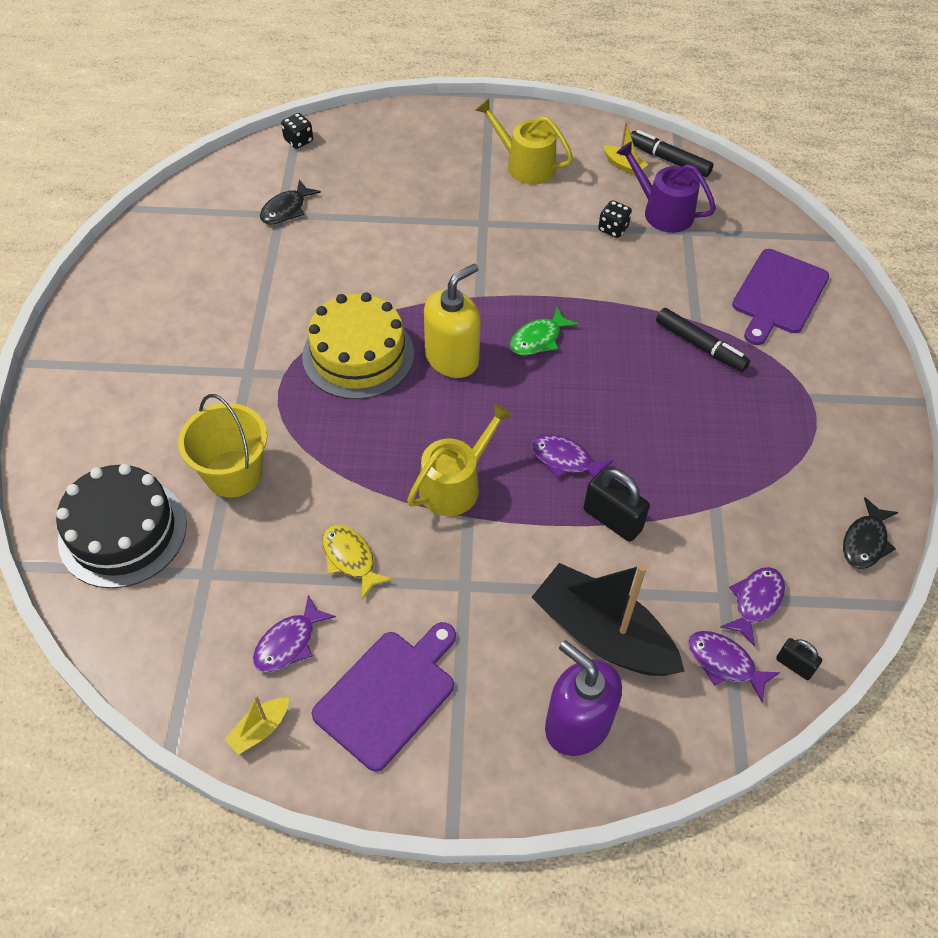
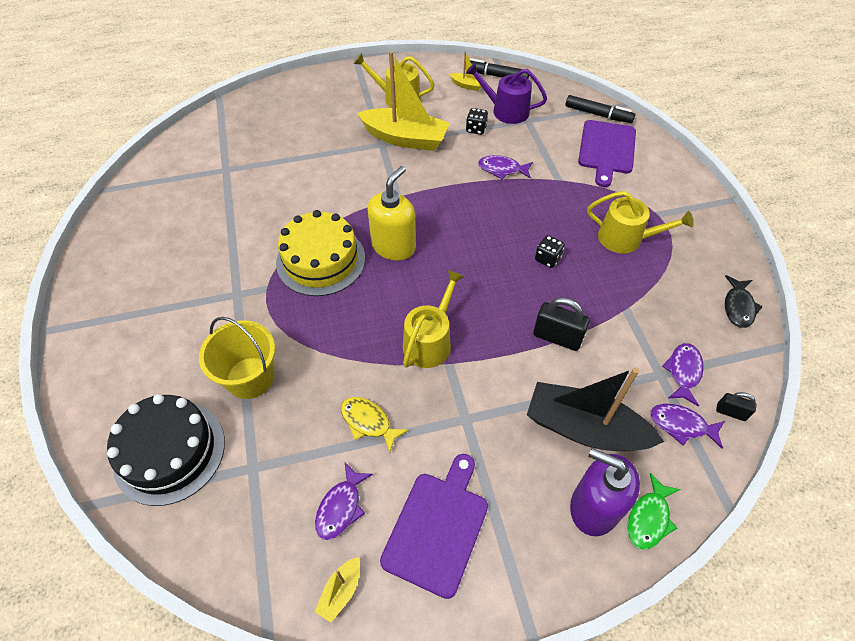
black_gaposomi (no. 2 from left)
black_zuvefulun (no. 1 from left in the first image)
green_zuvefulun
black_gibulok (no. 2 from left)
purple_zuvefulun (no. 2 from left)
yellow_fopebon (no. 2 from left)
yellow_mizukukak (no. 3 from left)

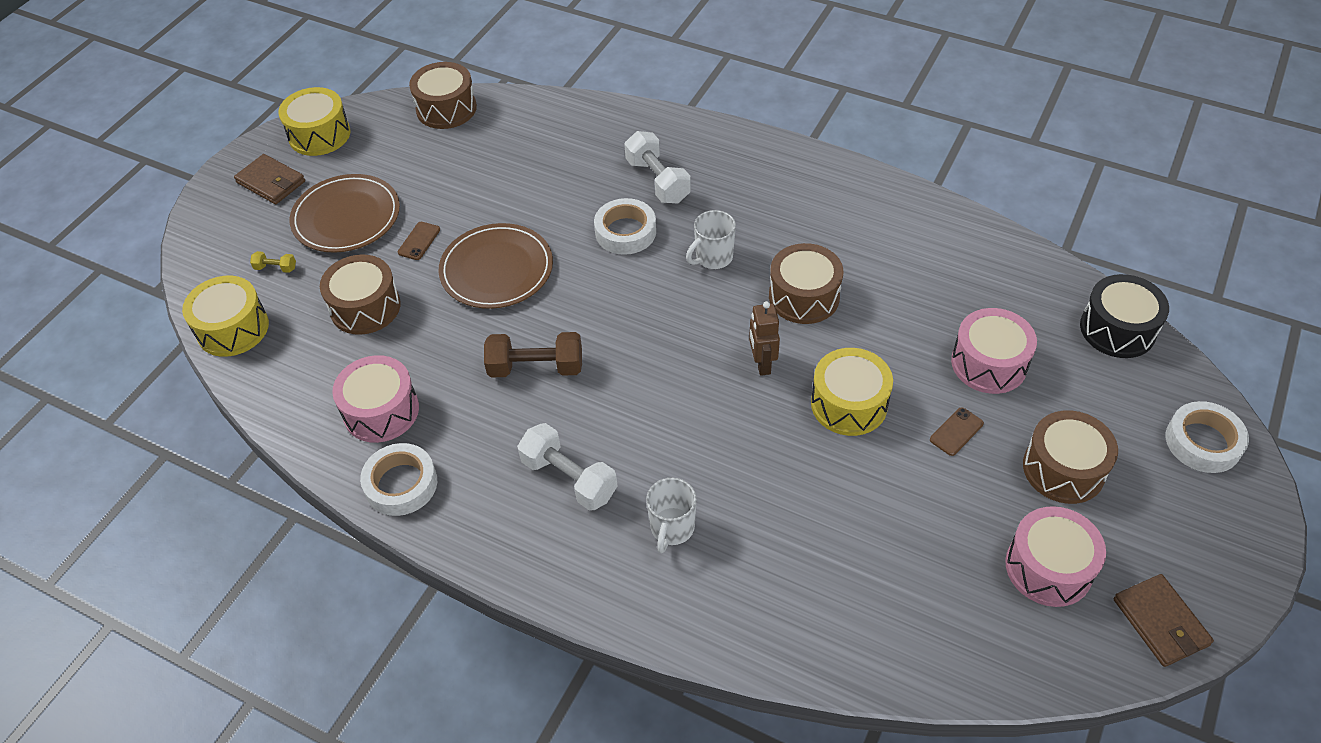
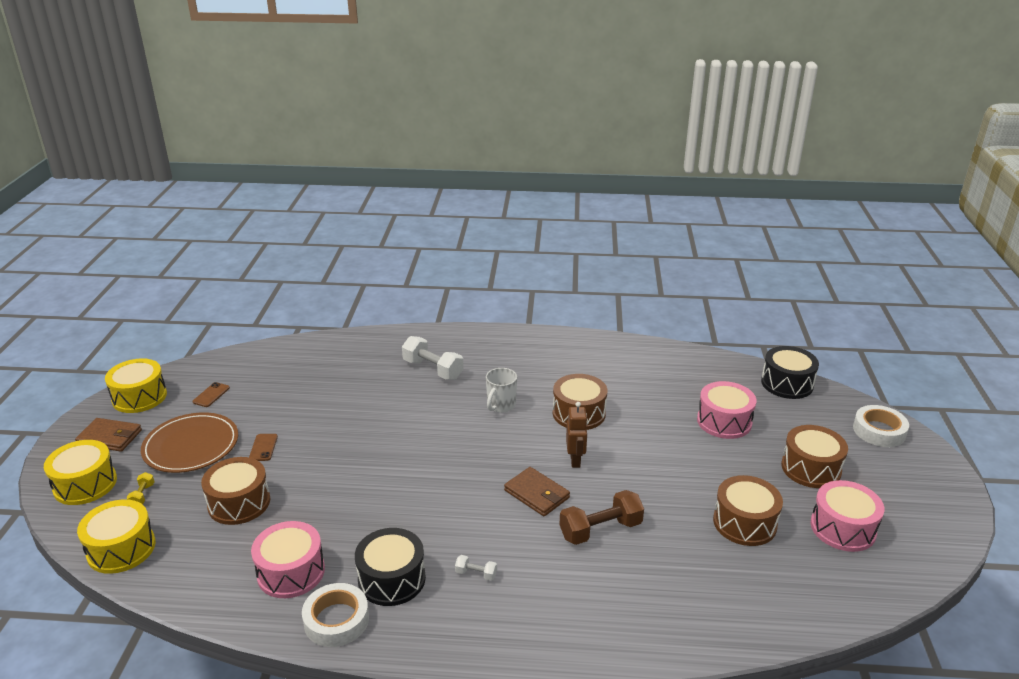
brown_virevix (no. 3 from left)
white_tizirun (no. 2 from left in the first image)
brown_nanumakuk (no. 2 from left in the first image)
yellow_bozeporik
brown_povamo
brown_bozeporik
yellow_virevix (no. 1 from left)
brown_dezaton (no. 1 from left)
white_bozeporik (no. 2 from left)
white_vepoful (no. 1 from left in the first image)
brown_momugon (no. 2 from left)
black_virevix (no. 1 from left)

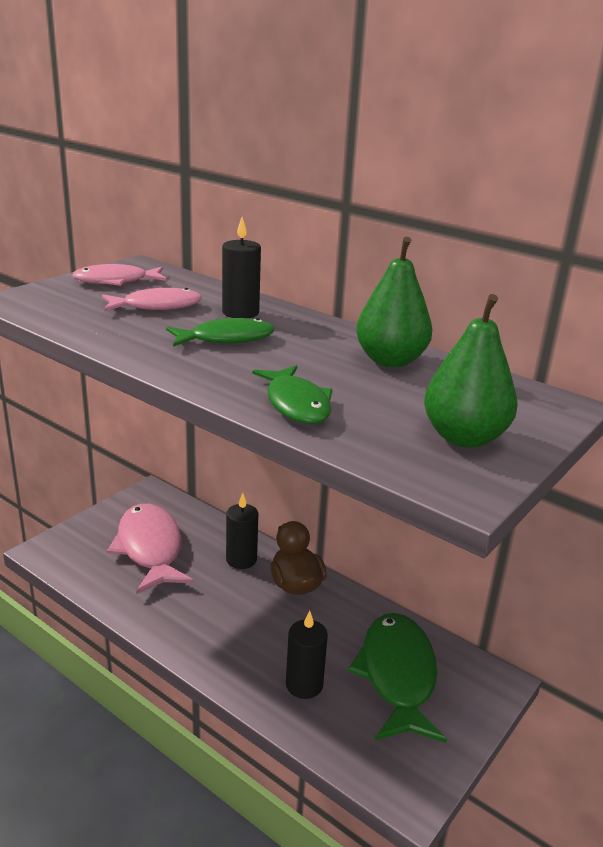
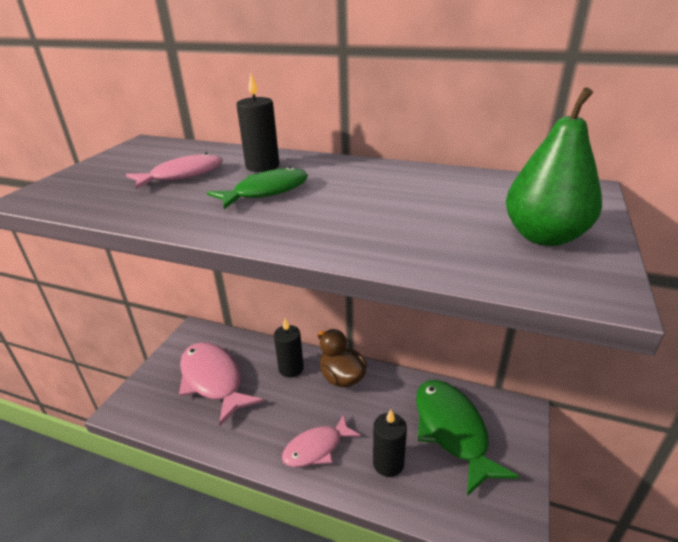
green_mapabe (no. 1 from left in the first image)
pink_zuvefulun (no. 3 from left)
green_zuvefulun (no. 2 from left in the first image)

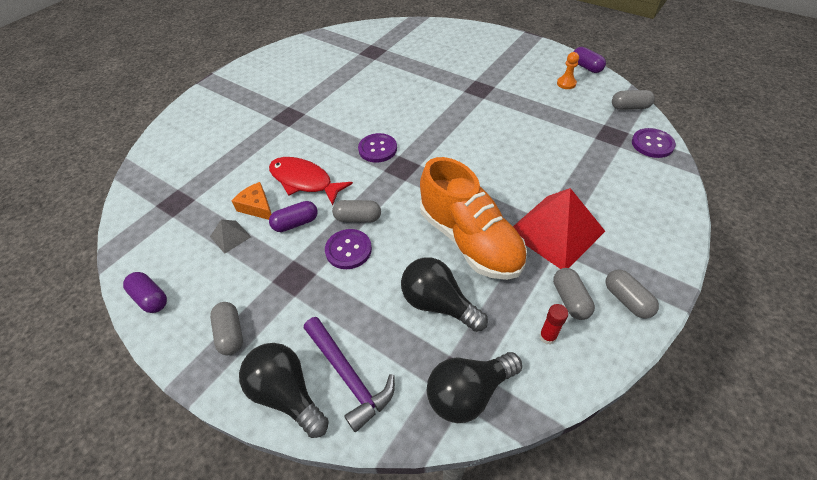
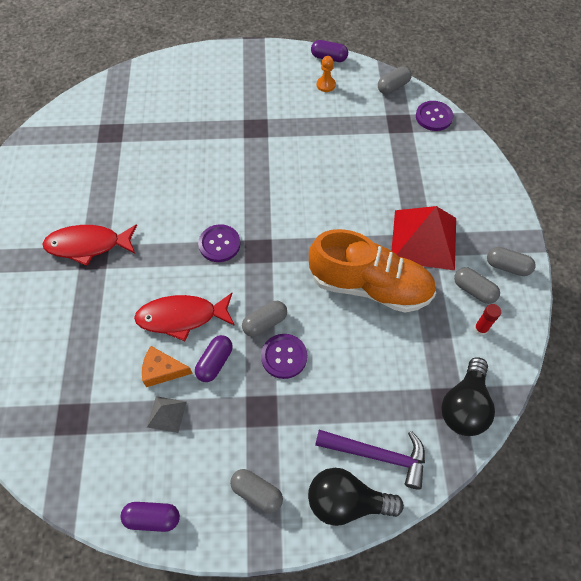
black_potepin (no. 2 from left in the first image)
red_zuvefulun (no. 1 from left)

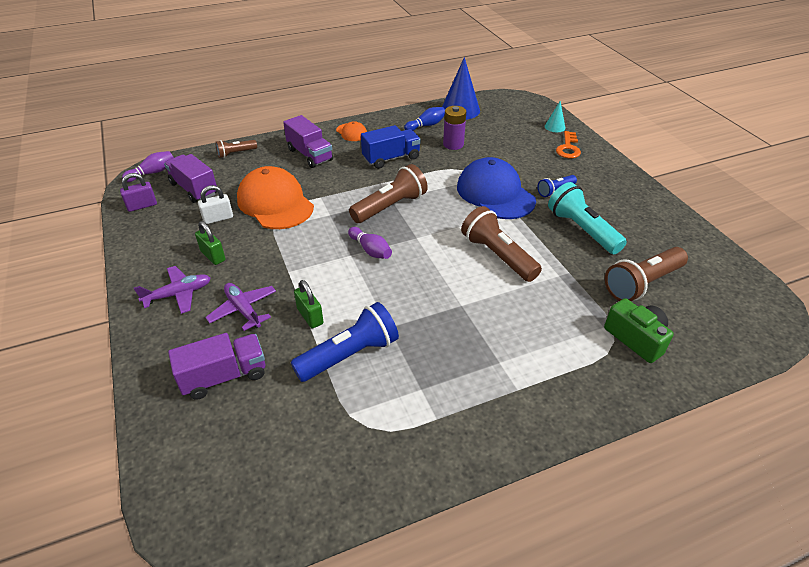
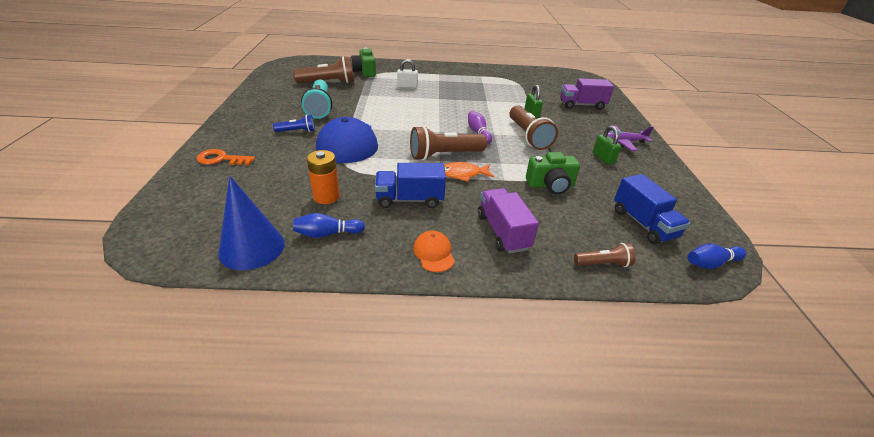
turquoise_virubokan
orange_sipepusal
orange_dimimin
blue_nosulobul (no. 2 from left)
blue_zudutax (no. 2 from left)
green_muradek (no. 2 from left)
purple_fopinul
white_fopinul
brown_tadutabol (no. 3 from left)
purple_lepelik (no. 2 from left in the first image)
blue_tadutabol (no. 1 from left in the first image)
orange_zuvefulun

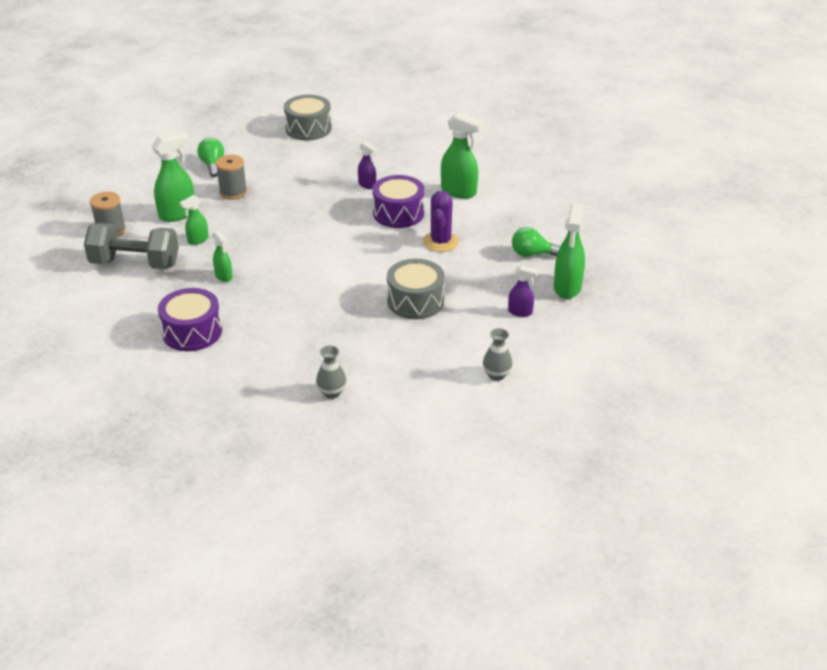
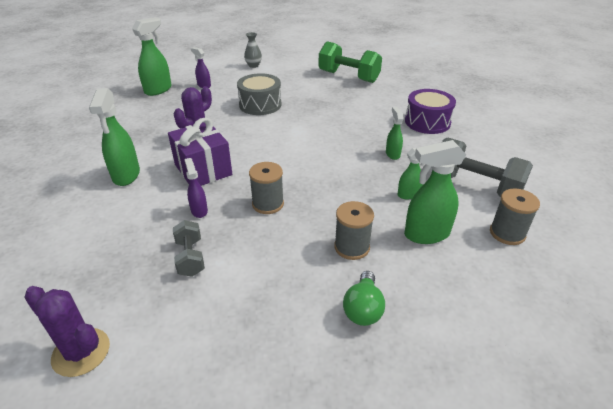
grey_virevix (no. 1 from left in the first image)
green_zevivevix (no. 1 from left)
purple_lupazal
green_potepin (no. 2 from left in the first image)
green_bozeporik
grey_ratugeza (no. 1 from left)
grey_bozeporik (no. 1 from left)
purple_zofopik (no. 1 from left)

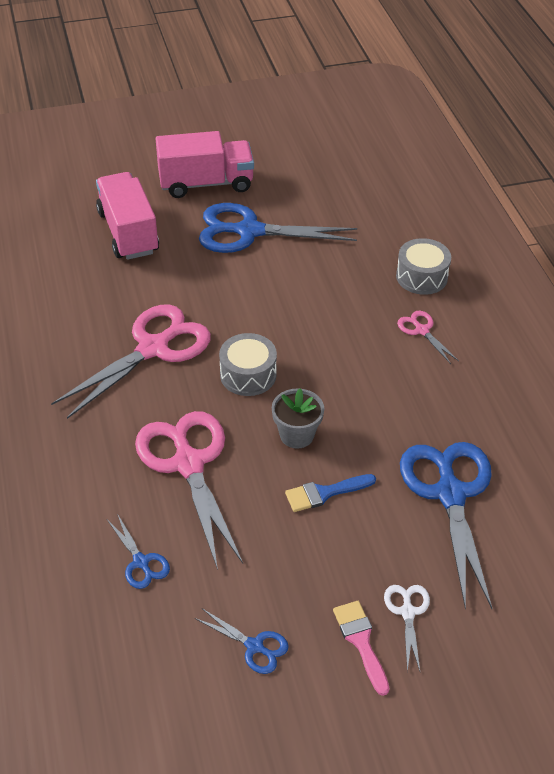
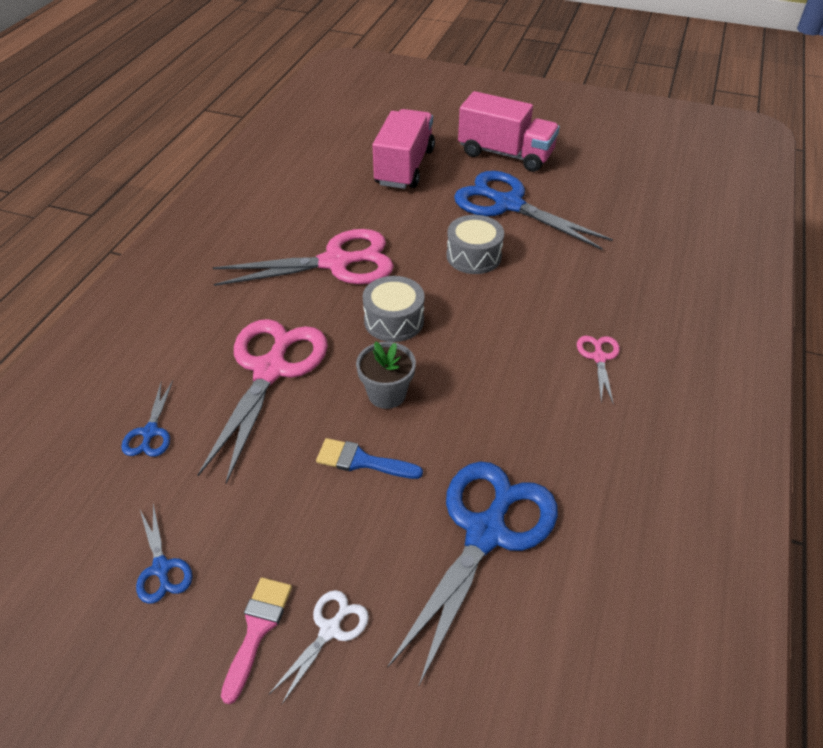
grey_virevix (no. 2 from left)

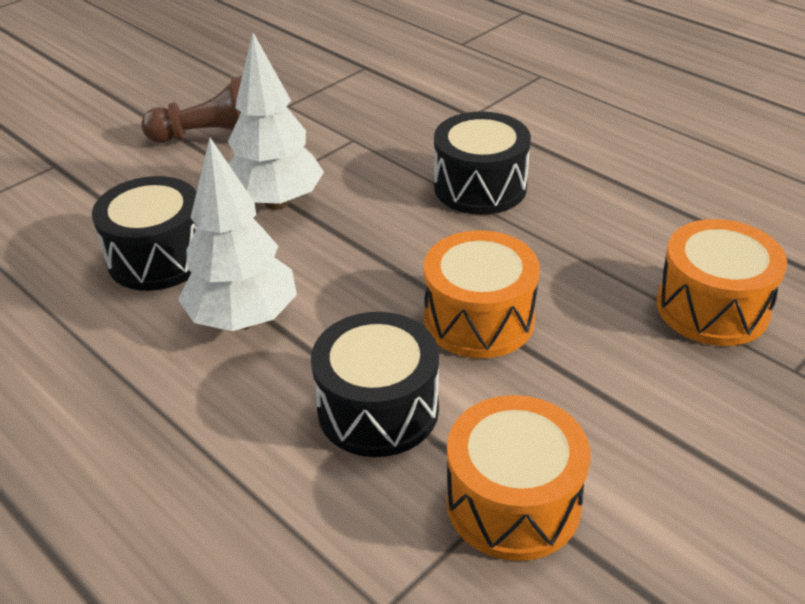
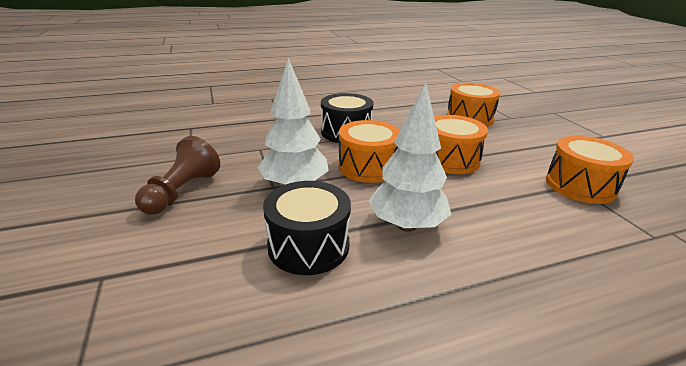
black_virevix (no. 2 from left in the first image)
orange_virevix (no. 1 from left)

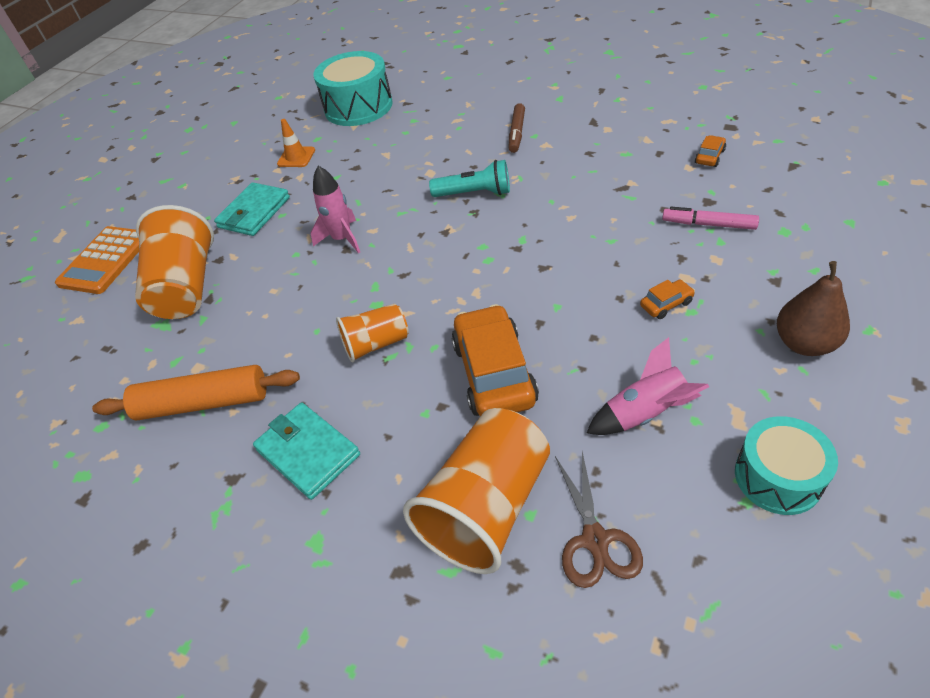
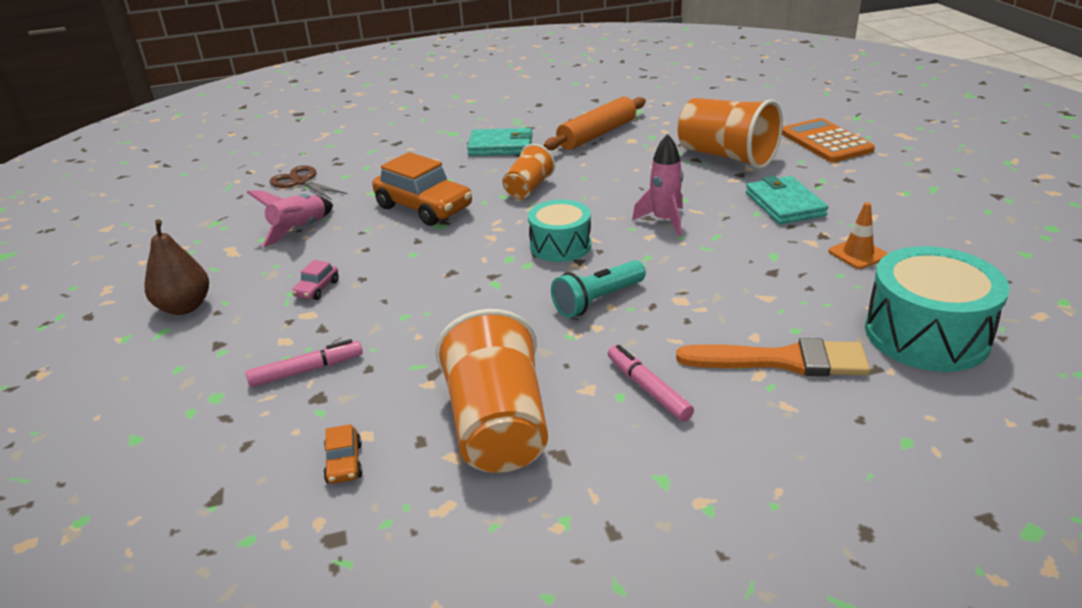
pink_gibulok (no. 2 from left)
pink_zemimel
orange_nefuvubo (no. 1 from left)
turquoise_virevix (no. 1 from left)
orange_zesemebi

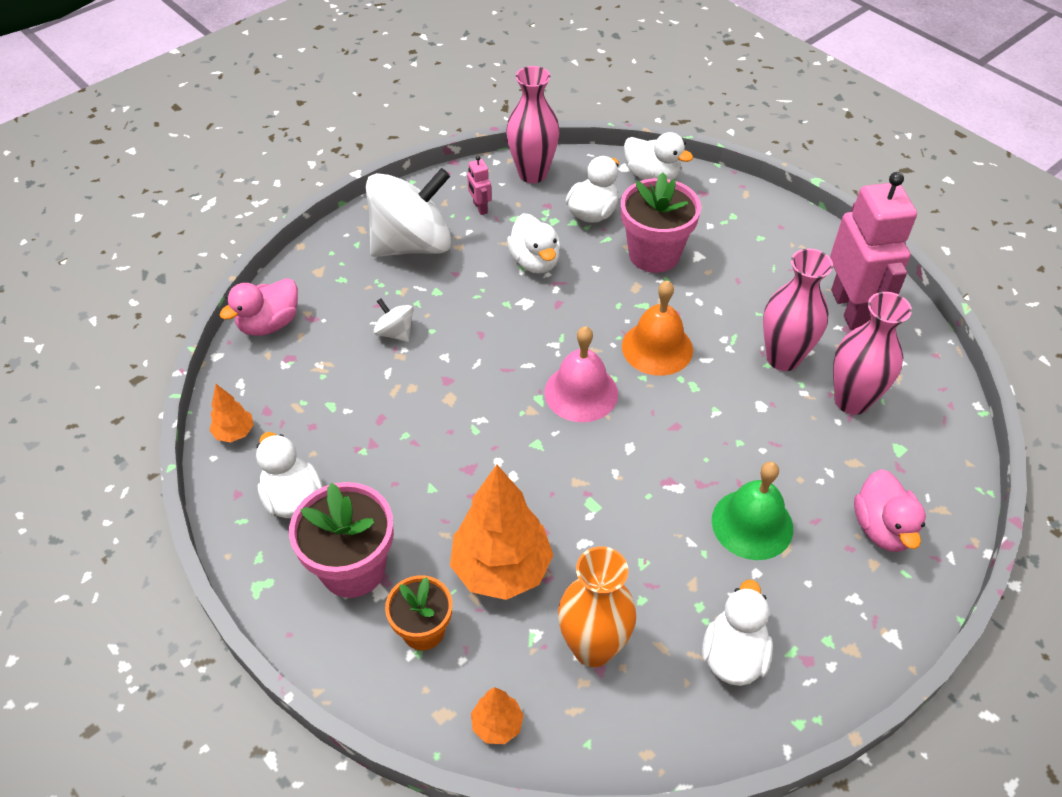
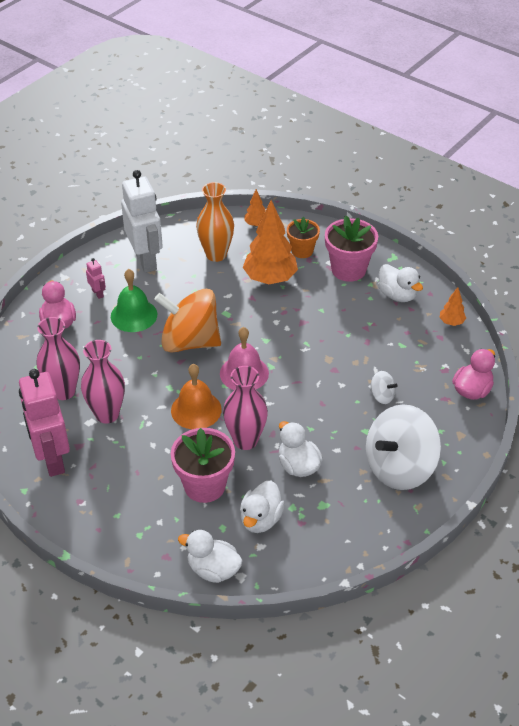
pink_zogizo (no. 3 from left)
pink_povamo (no. 2 from left)
white_povamo
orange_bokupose

